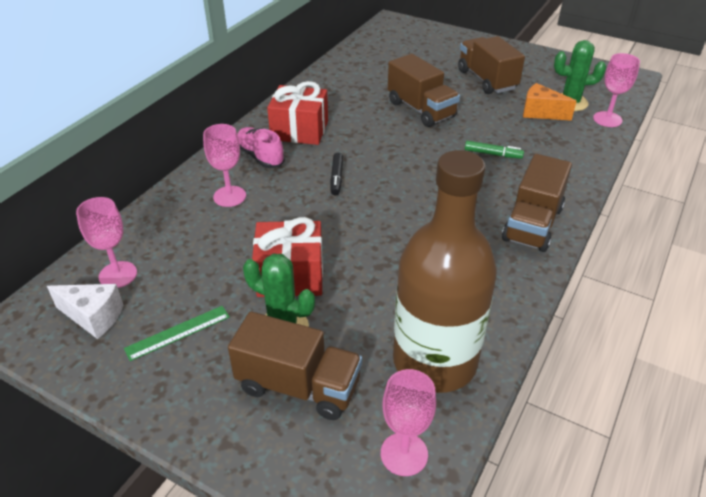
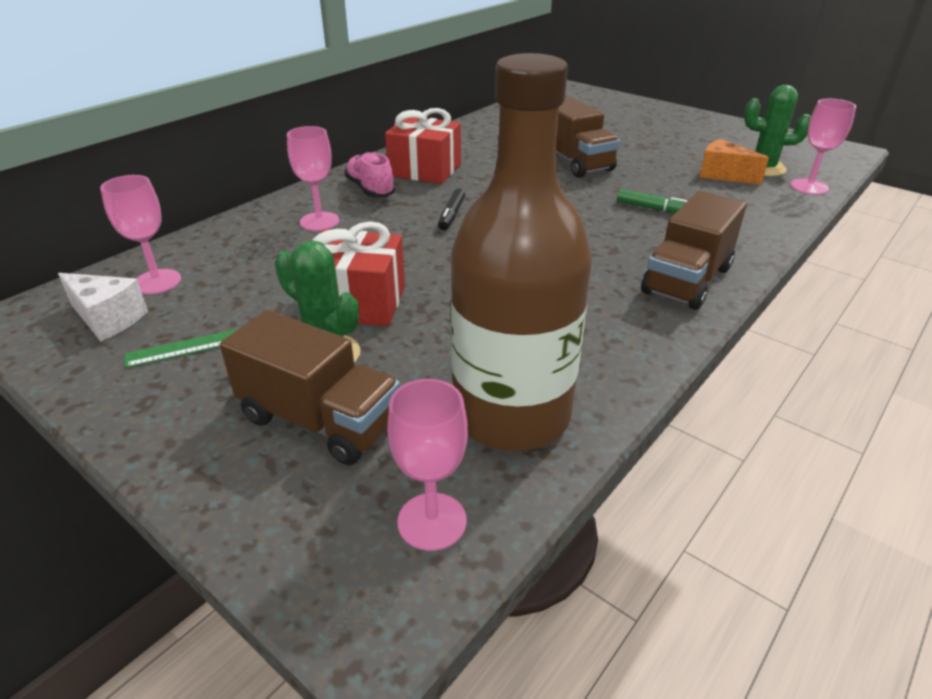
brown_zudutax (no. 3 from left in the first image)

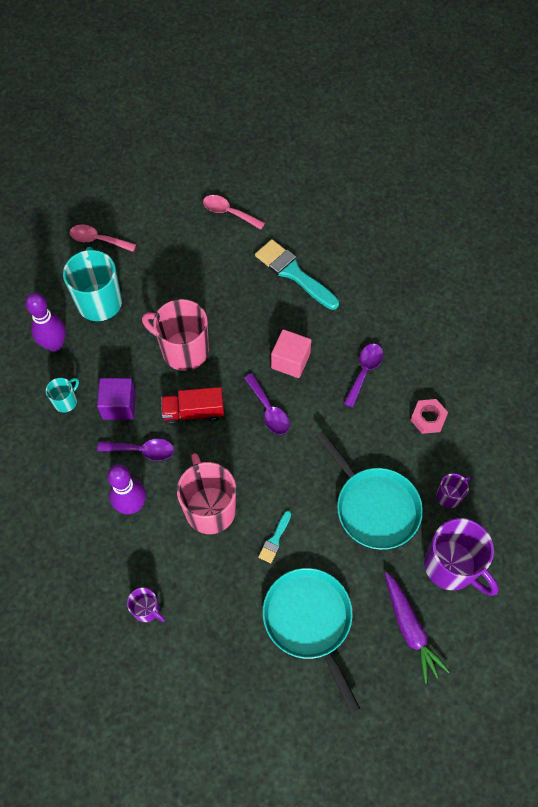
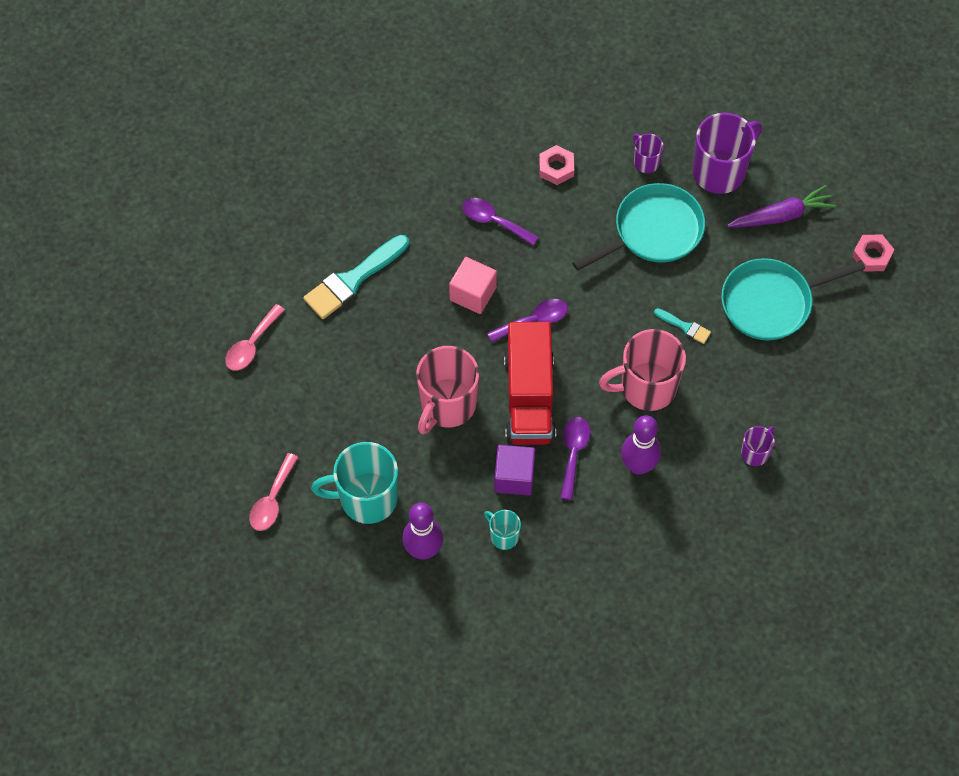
red_zudutax
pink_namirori (no. 2 from left)

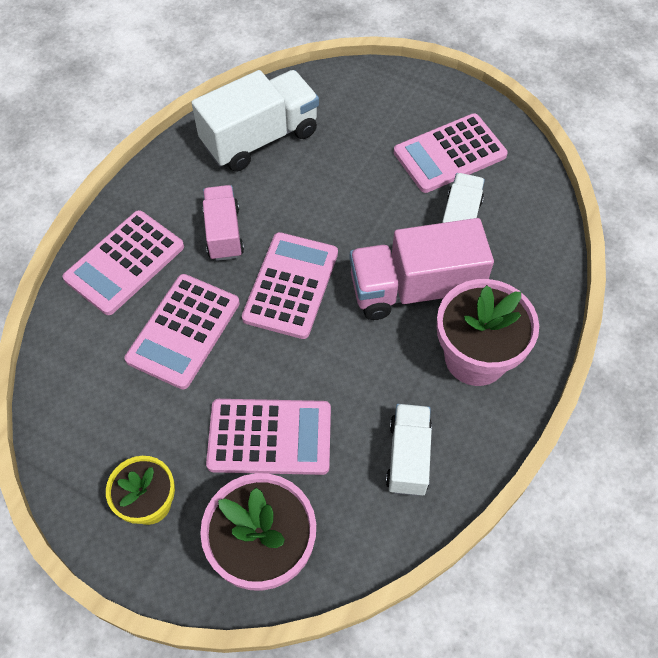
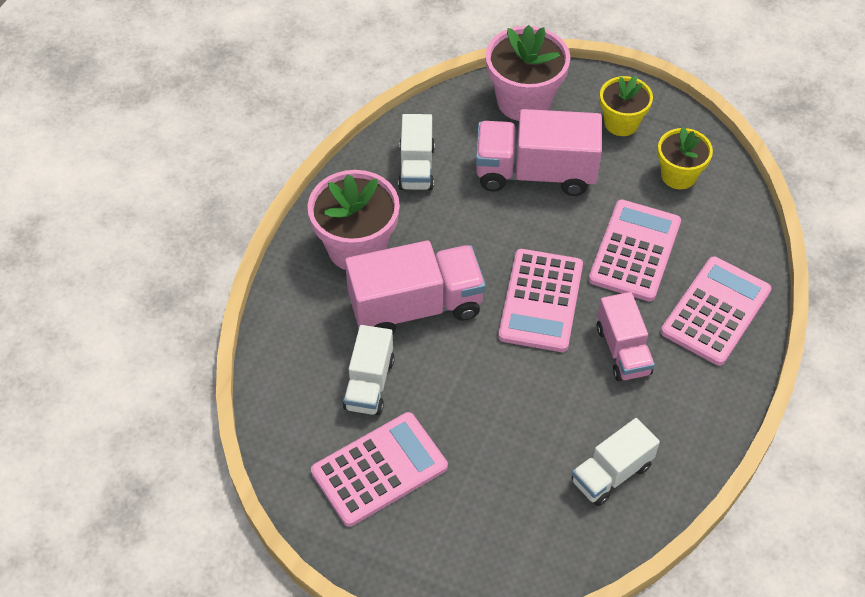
white_zudutax (no. 3 from left)
pink_zudutax (no. 2 from left)
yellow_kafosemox (no. 2 from left)

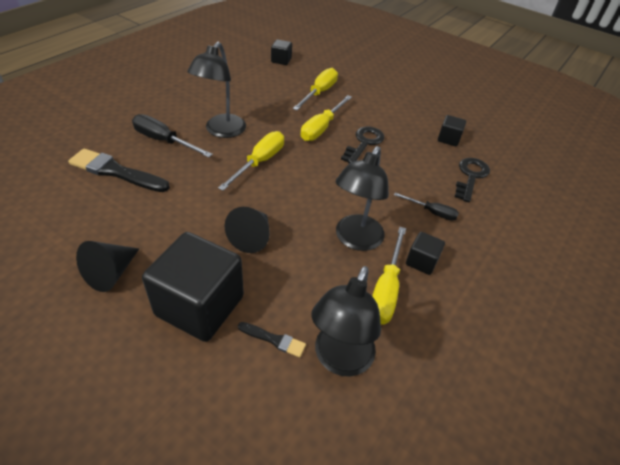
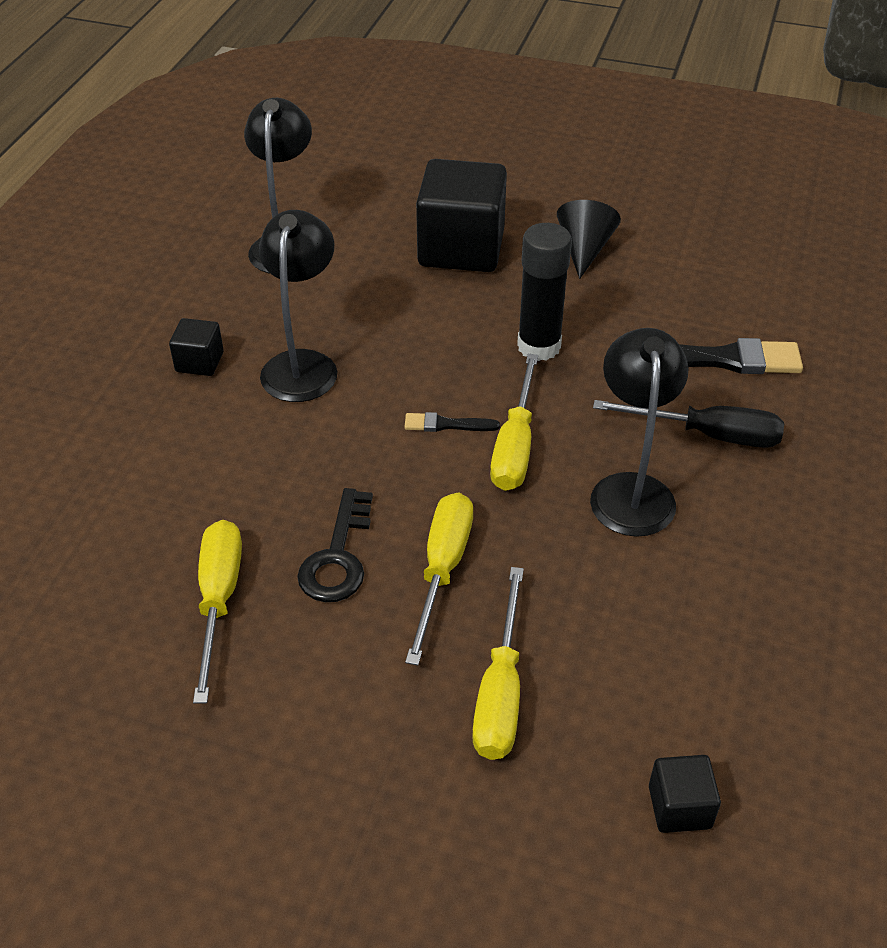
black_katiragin (no. 4 from left in the first image)
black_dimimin (no. 2 from left in the first image)
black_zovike (no. 2 from left in the first image)
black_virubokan (no. 2 from left in the first image)
yellow_zovike (no. 1 from left)
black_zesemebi (no. 1 from left)
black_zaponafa

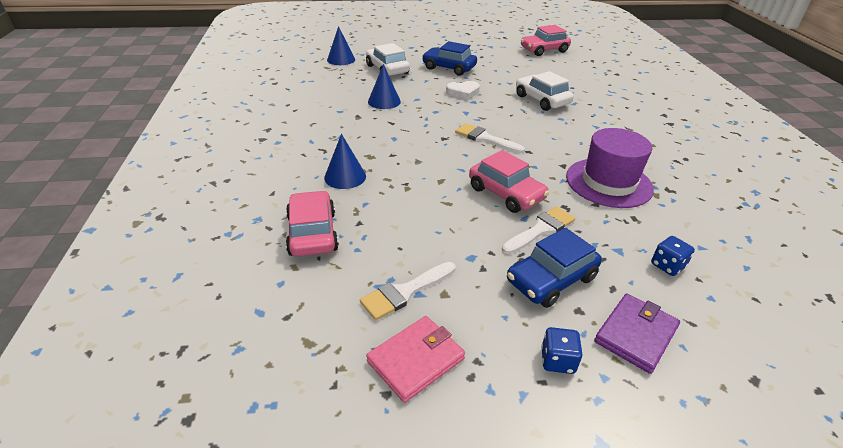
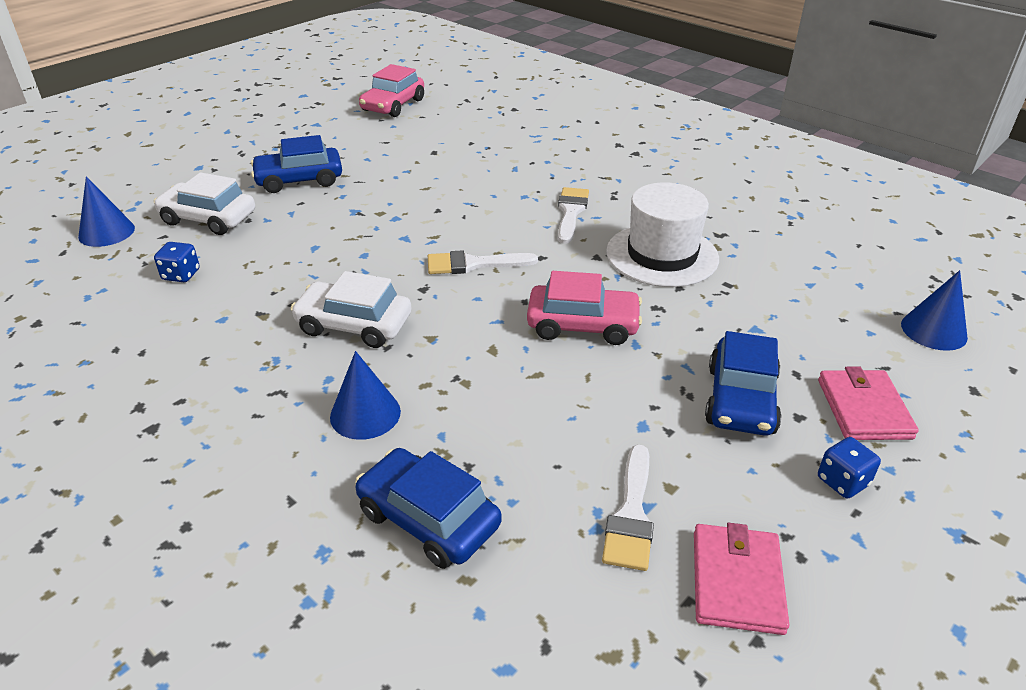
blue_virubokan (no. 3 from left)
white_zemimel (no. 2 from left)
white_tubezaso
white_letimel
blue_zemimel (no. 2 from left)
white_zesemebi (no. 2 from left)
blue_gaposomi (no. 1 from left)
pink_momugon (no. 2 from left)

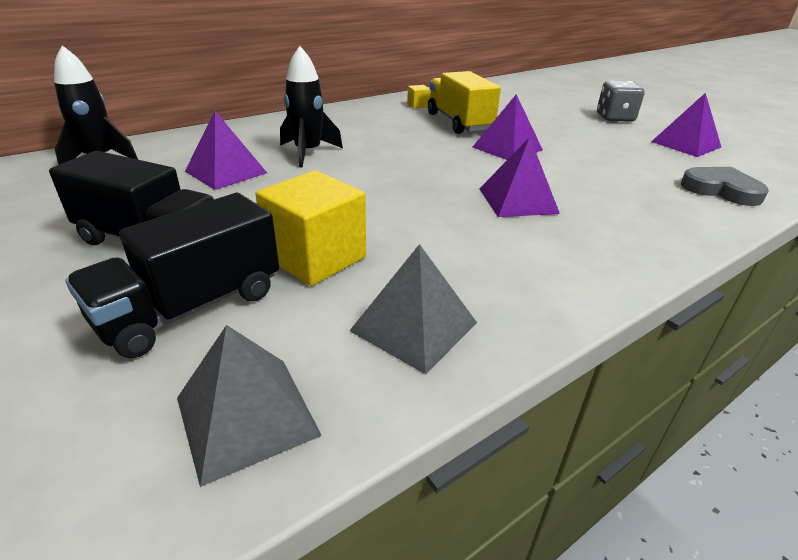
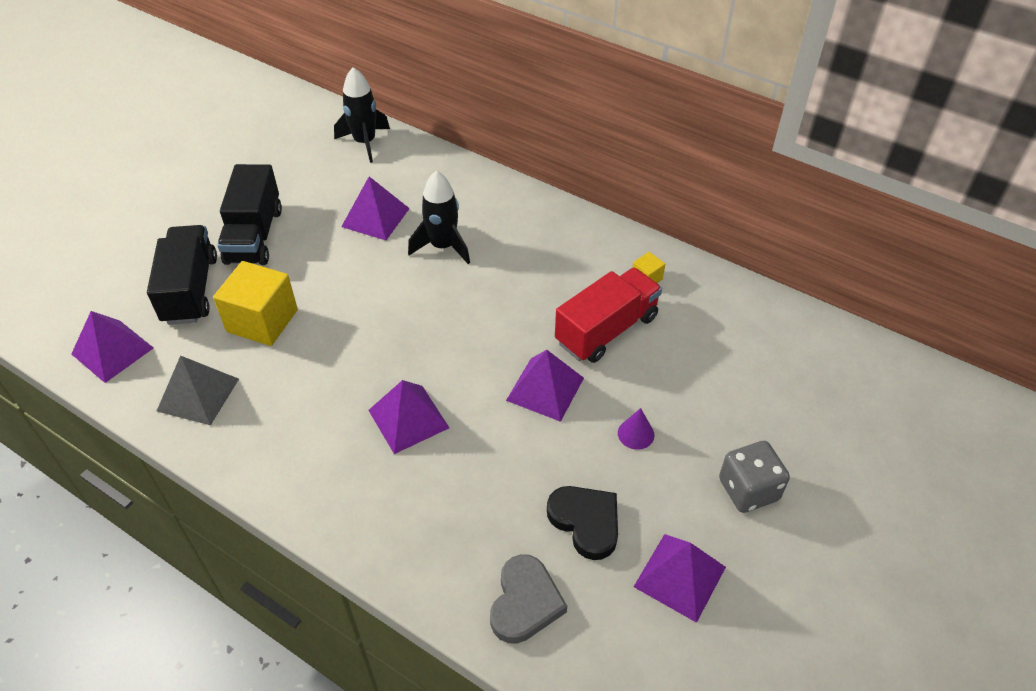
red_zudutax
black_zudutax (no. 1 from left)
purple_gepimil (no. 1 from left)
purple_virubokan
black_tubezaso

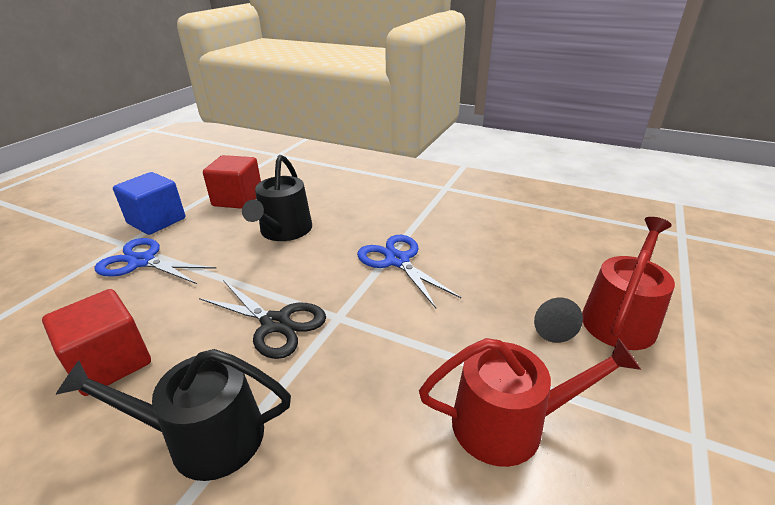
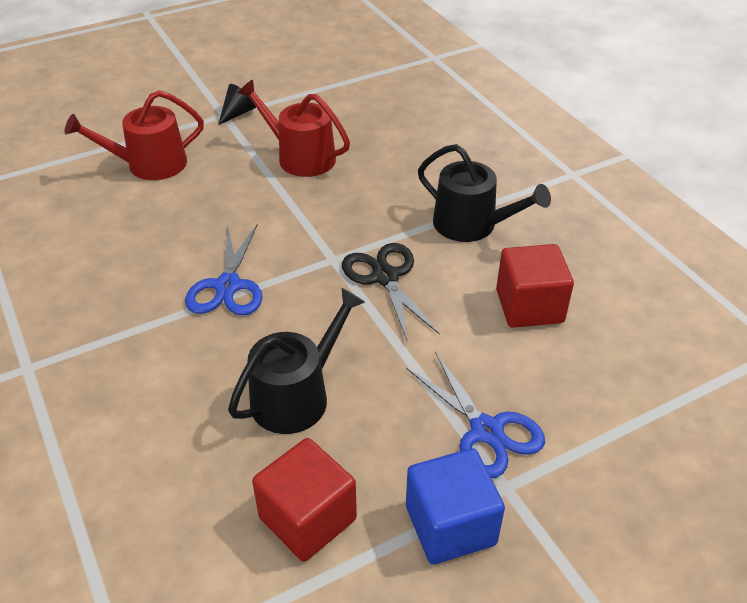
black_virubokan

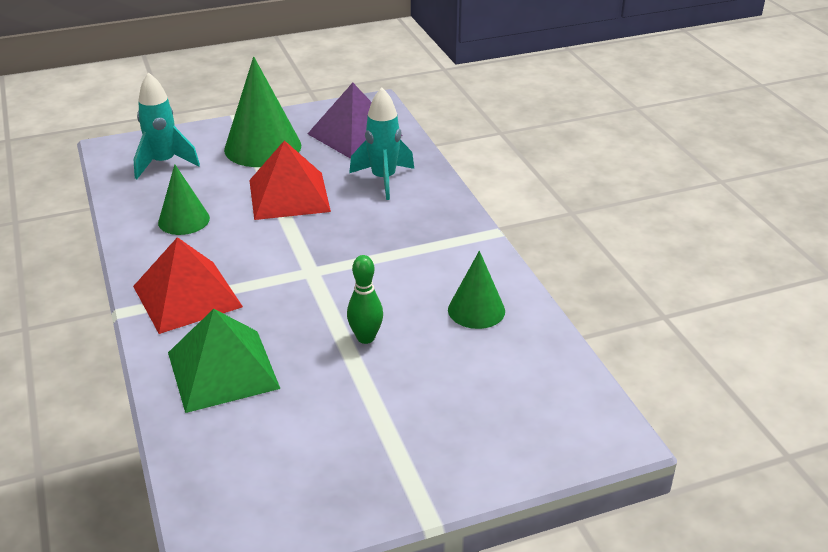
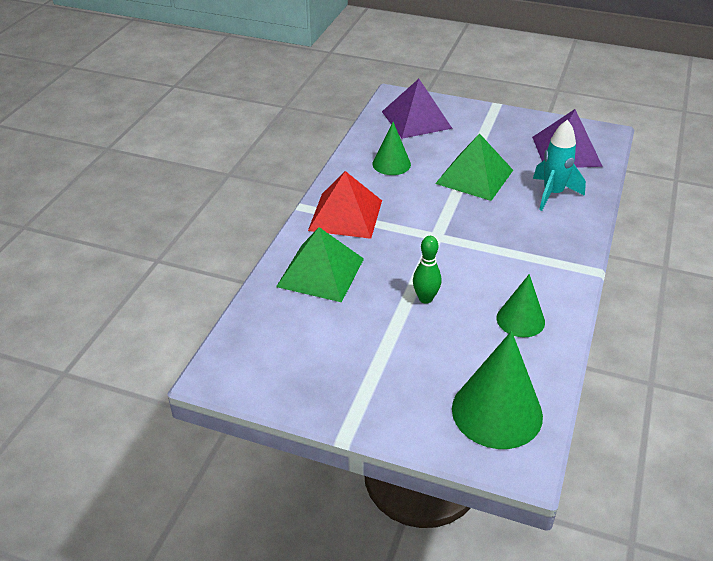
green_virubokan (no. 2 from left)
purple_gepimil (no. 1 from left)
green_gepimil (no. 2 from left)

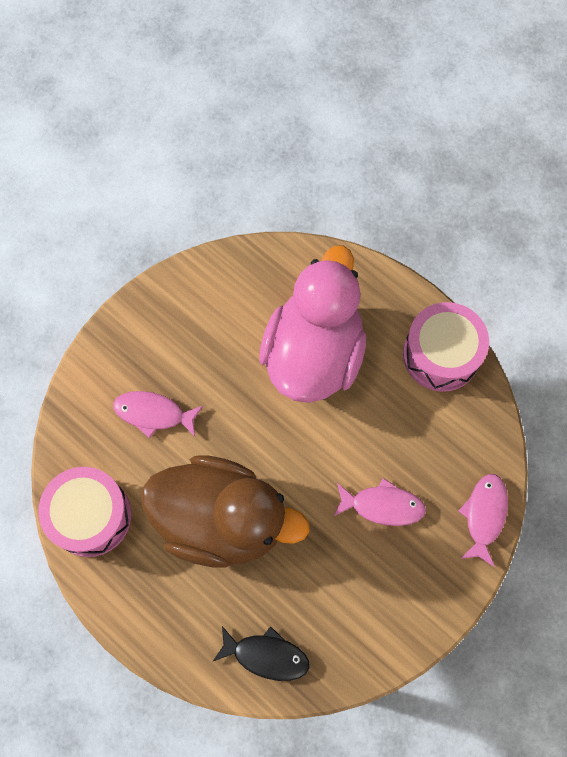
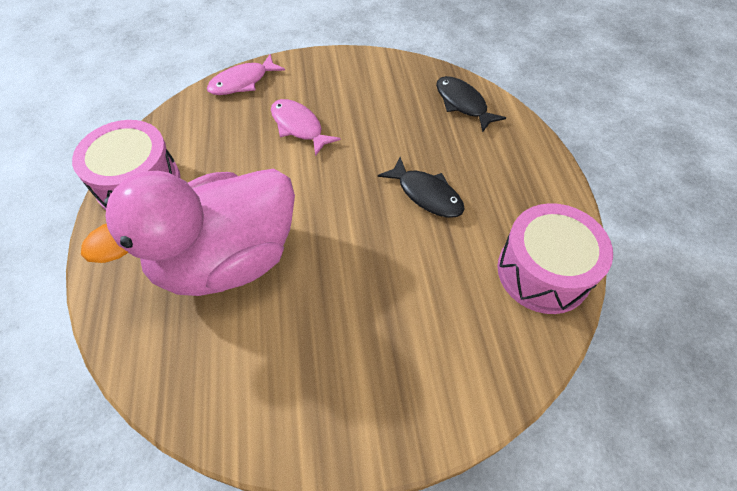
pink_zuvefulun (no. 1 from left in the first image)
black_zuvefulun (no. 1 from left)

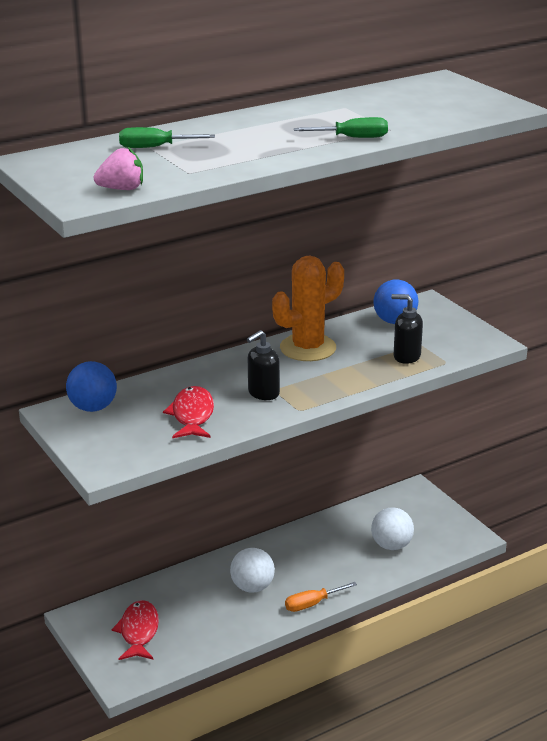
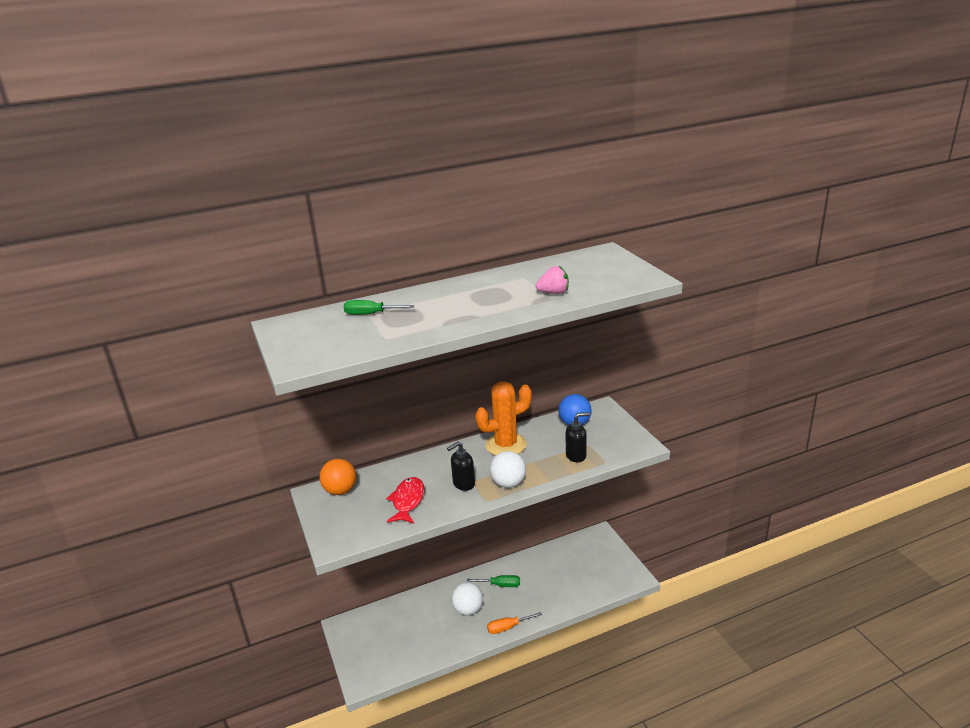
green_zovike (no. 2 from left)
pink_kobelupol
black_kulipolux (no. 2 from left)
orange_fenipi
white_fenipi (no. 2 from left)
red_zuvefulun (no. 1 from left in the first image)

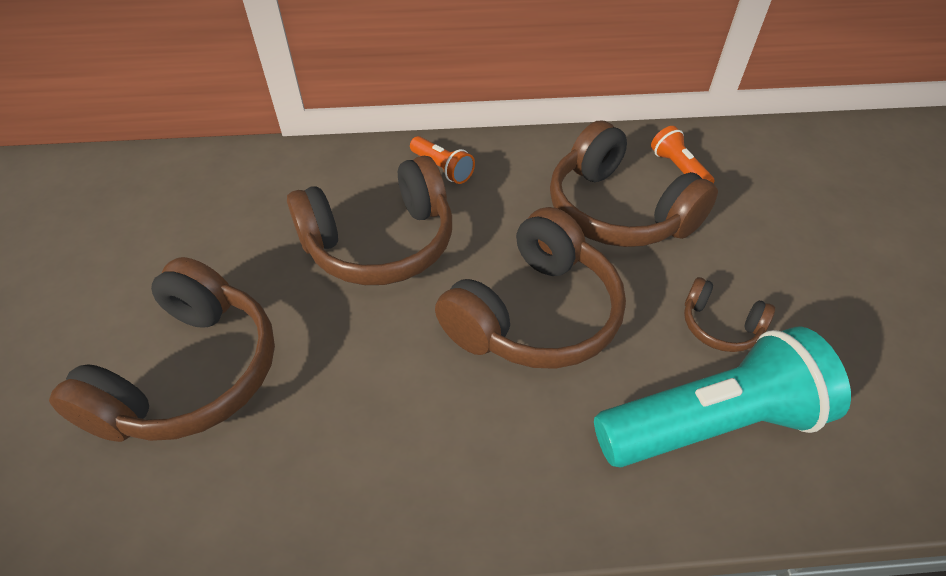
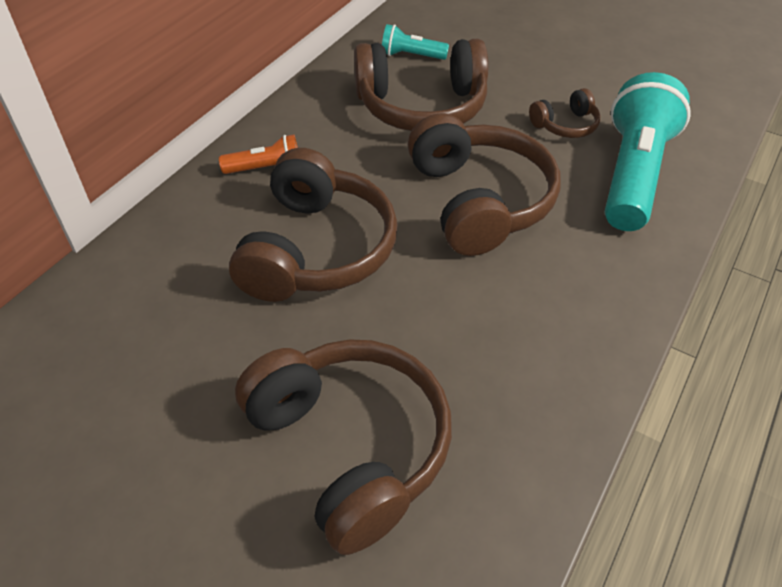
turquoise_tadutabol (no. 1 from left)

